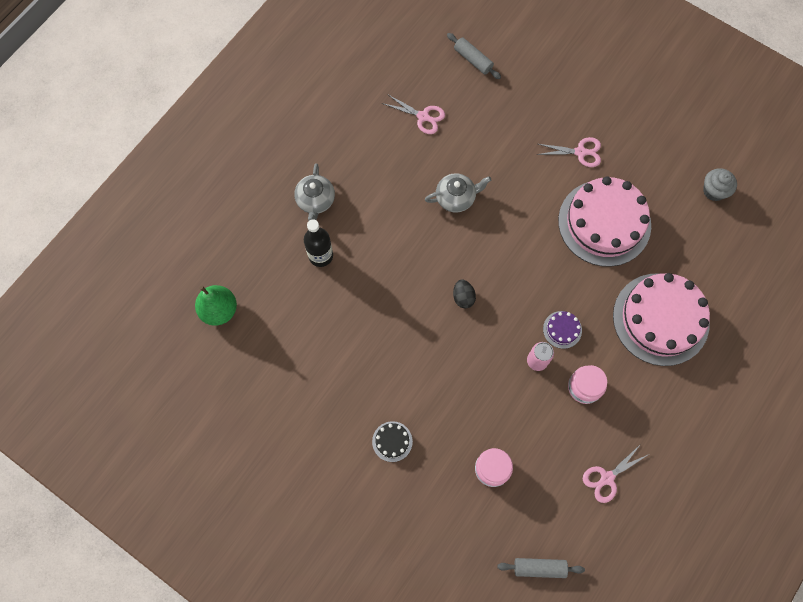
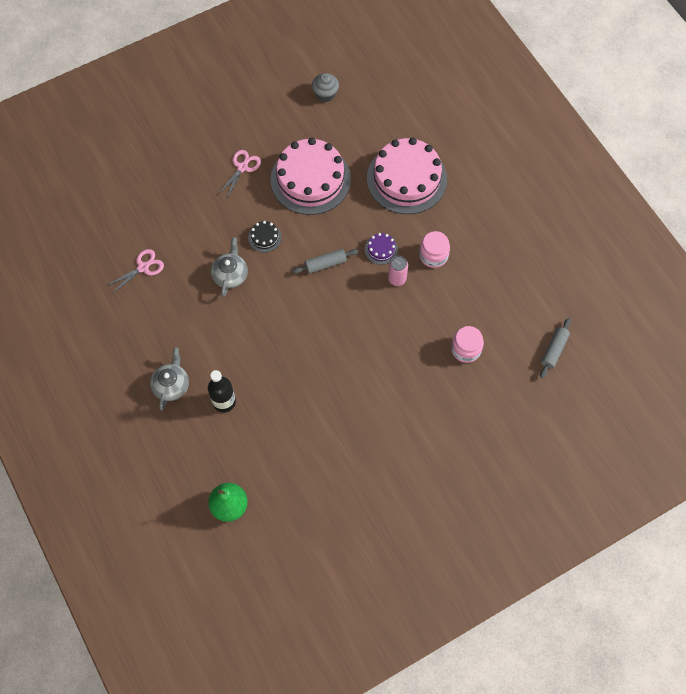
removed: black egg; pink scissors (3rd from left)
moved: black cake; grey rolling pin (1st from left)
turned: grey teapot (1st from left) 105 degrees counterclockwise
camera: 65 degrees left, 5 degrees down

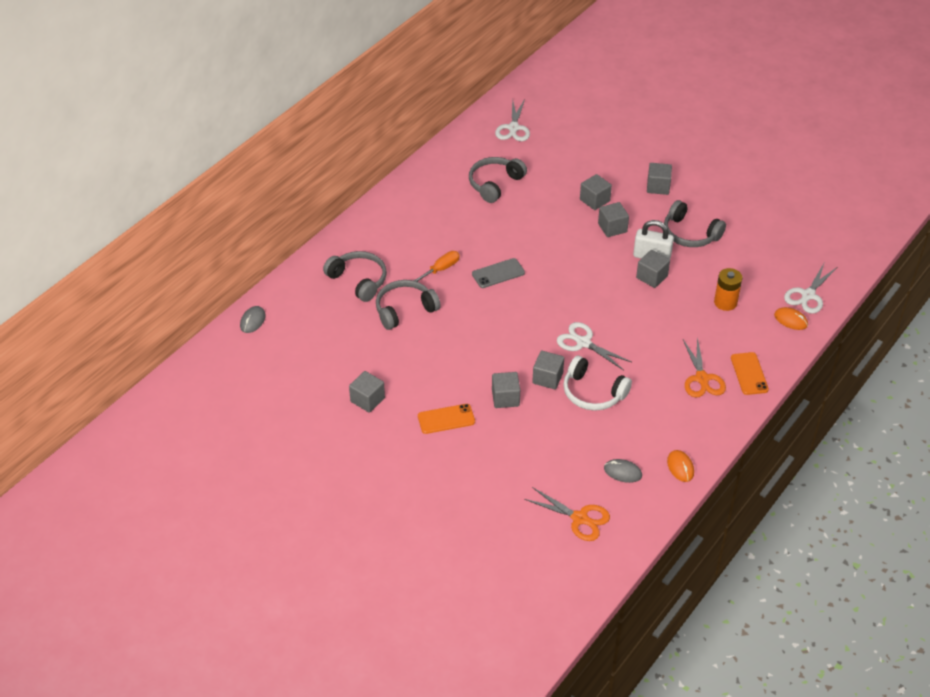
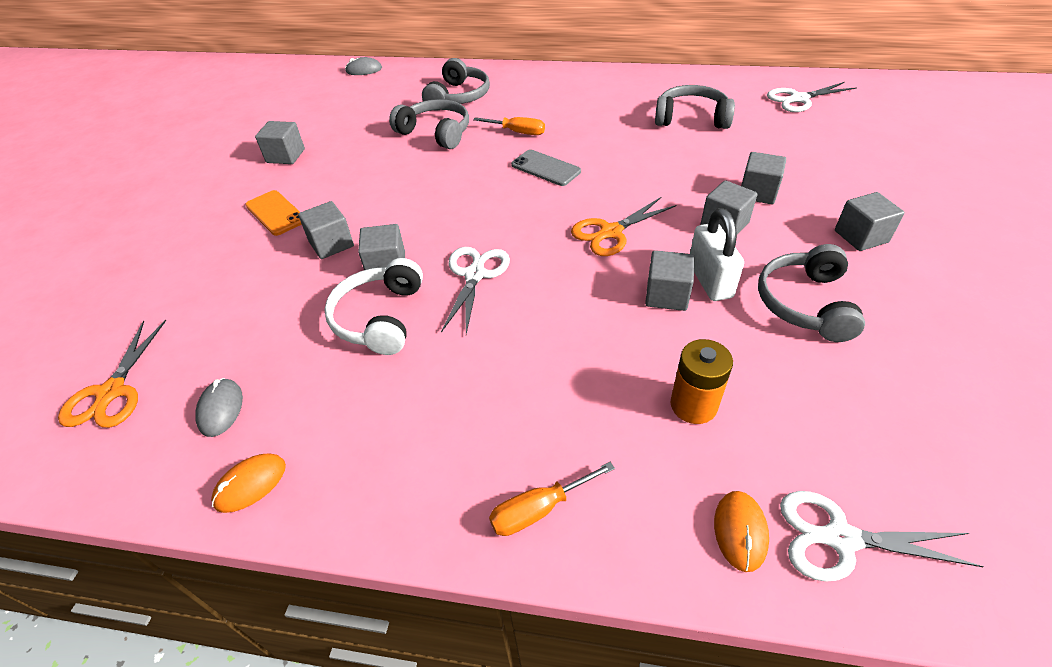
moved: orange scissors (2nd from left)
replaced: orange phone (2nd from left) to orange screwdriver (2nd from left)
camera: 65 degrees right, 0 degrees up

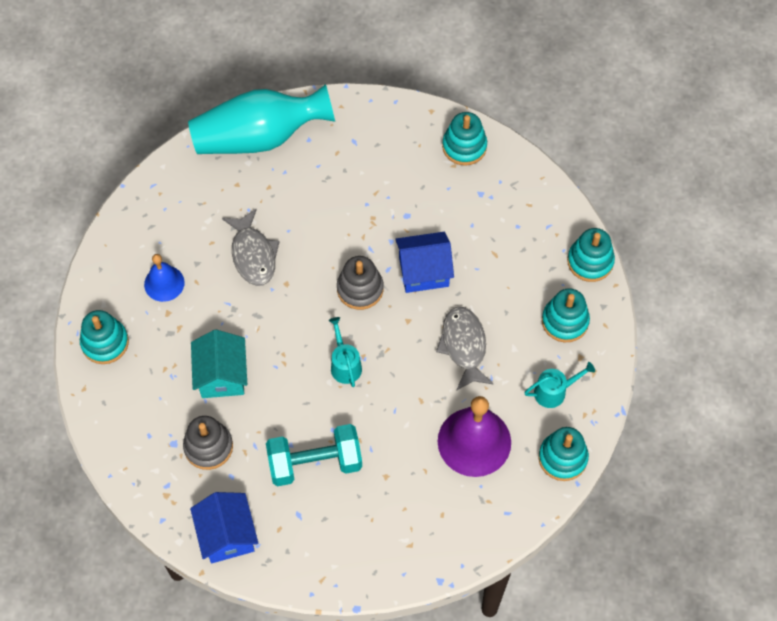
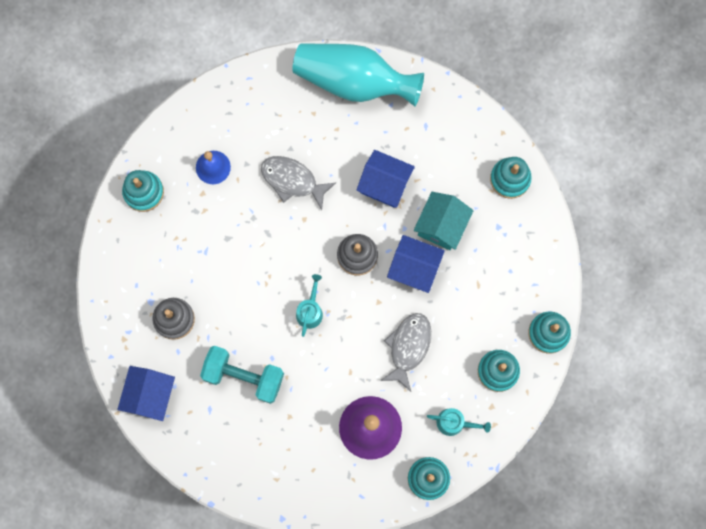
added: blue house (2nd from left)
moved: turquoise house
turned: grey fish (1st from left) 105 degrees clockwise
camera: 30 degrees right, 15 degrees up

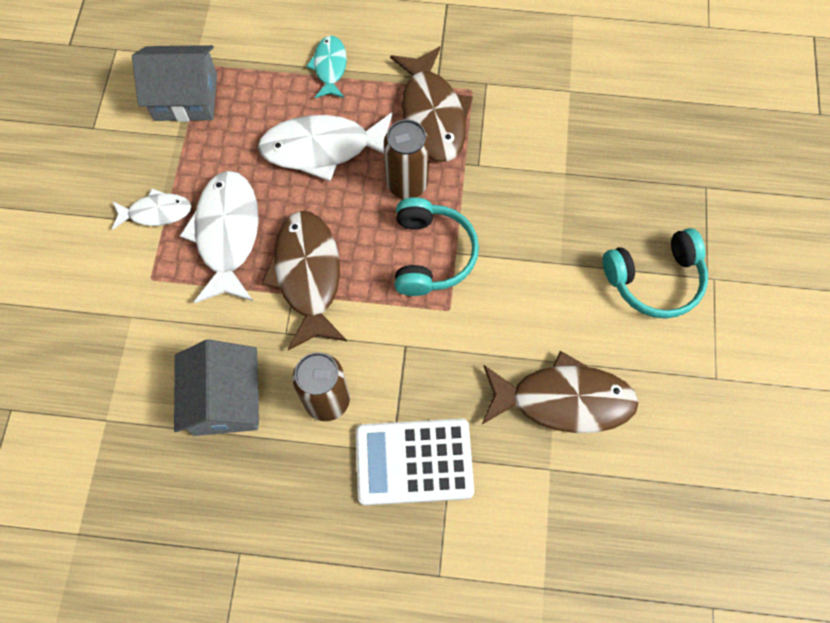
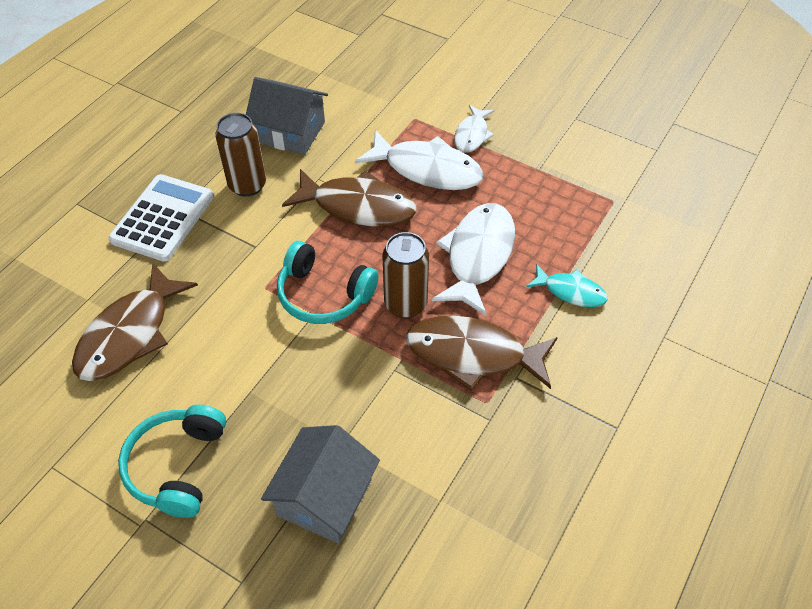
moved: grey house (1st from left in the first image) to grey house (2nd from left)
camera: 115 degrees right, 15 degrees down

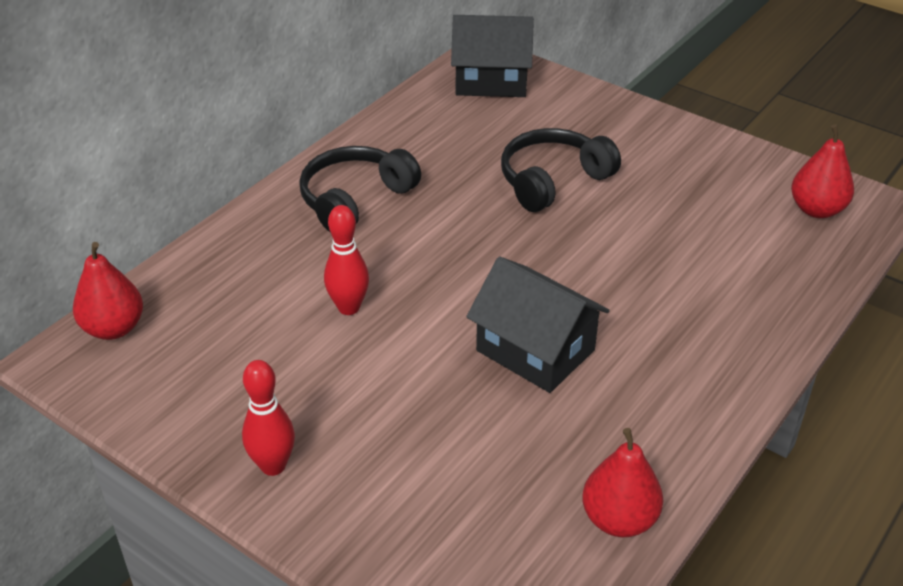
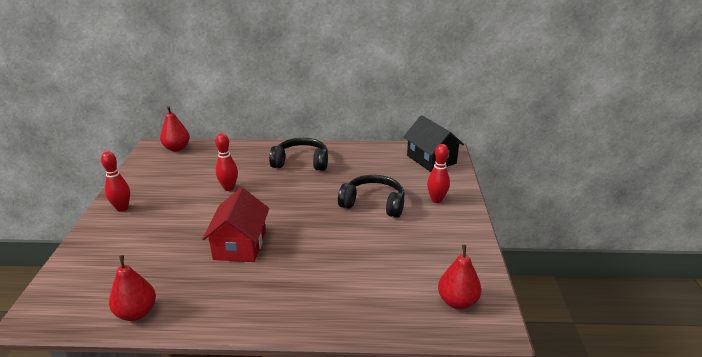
added: red bowling pin (3rd from left)
recoloured: black house (2nd from left) to red house
camera: 55 degrees right, 10 degrees down

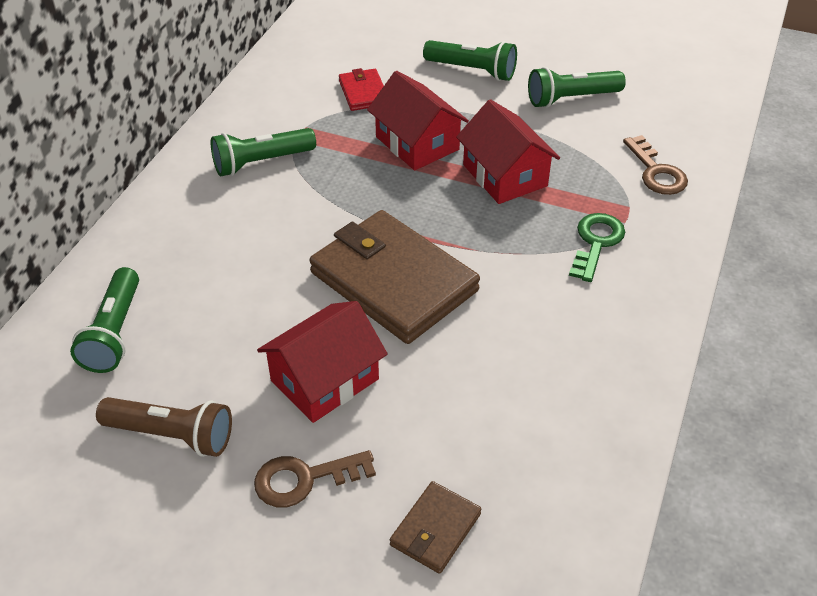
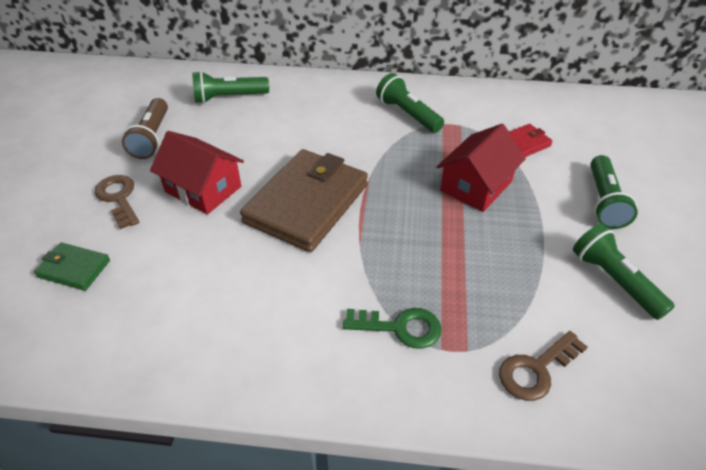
removed: red house (3rd from left)
recoloured: brown wallet (2nd from left) to green wallet
camera: 75 degrees right, 0 degrees up

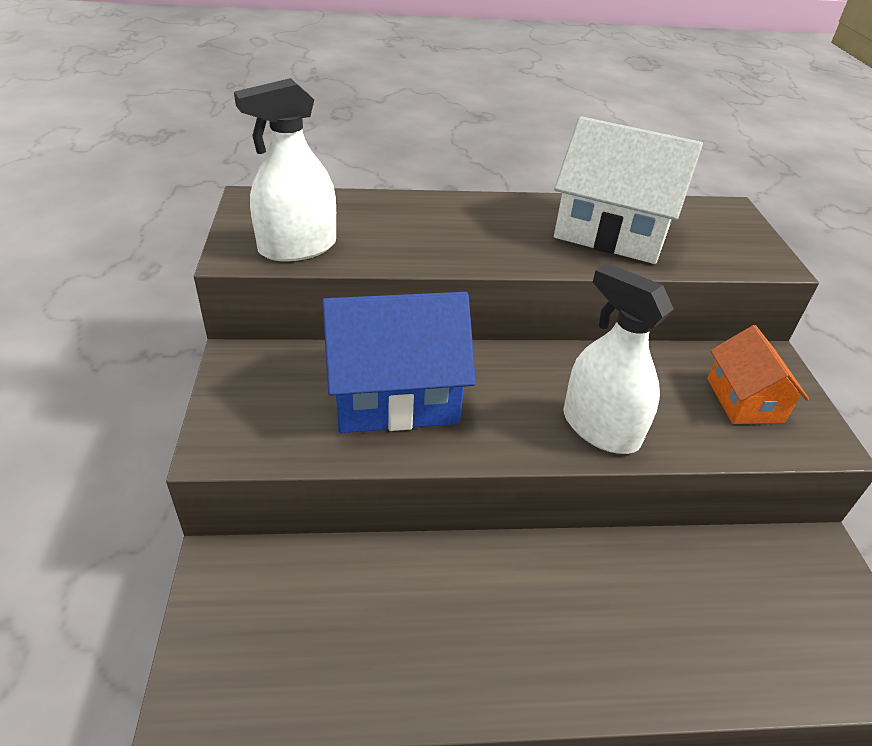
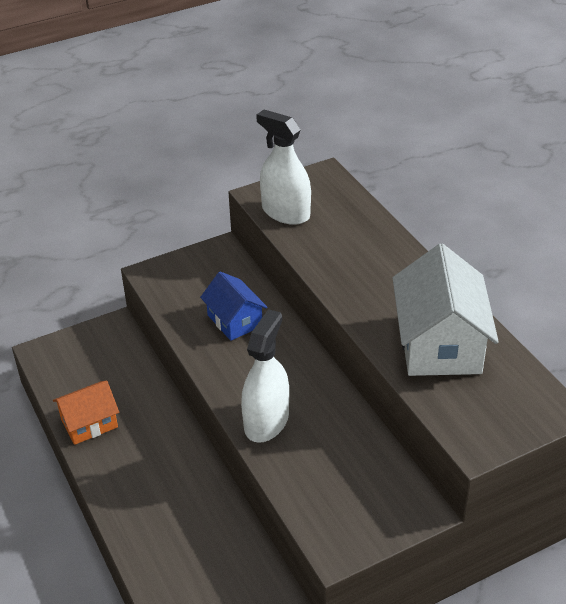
moved: orange house
resized: blue house x0.58
camera: 70 degrees right, 0 degrees up

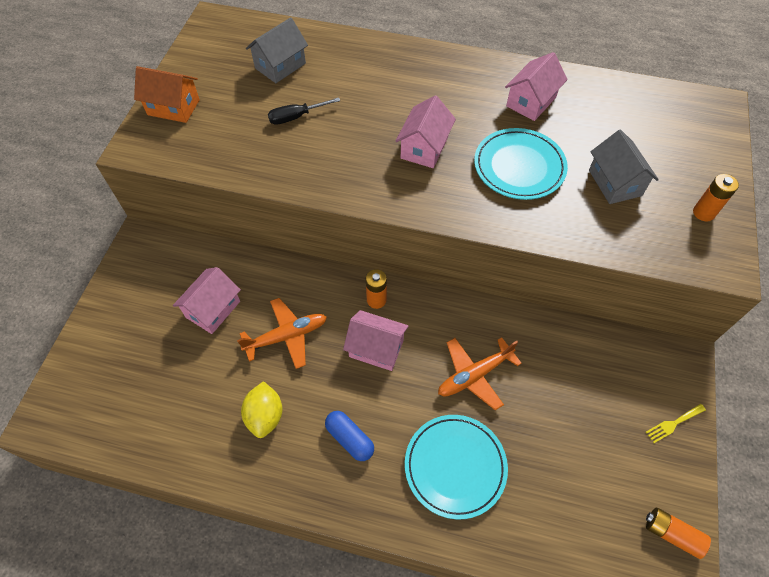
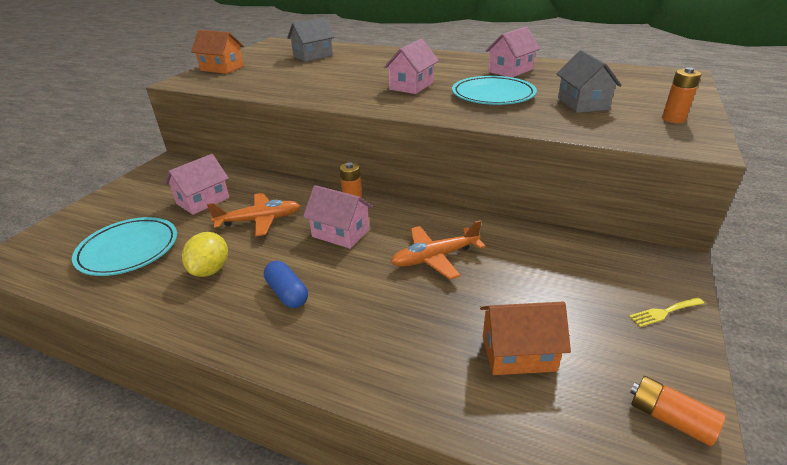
removed: black screwdriver
added: orange house (2nd from left)
moved: turquoise plate (1st from left)
camera: 10 degrees right, 25 degrees down

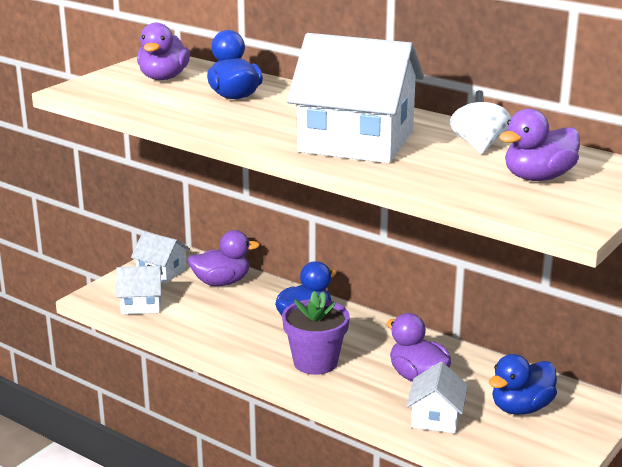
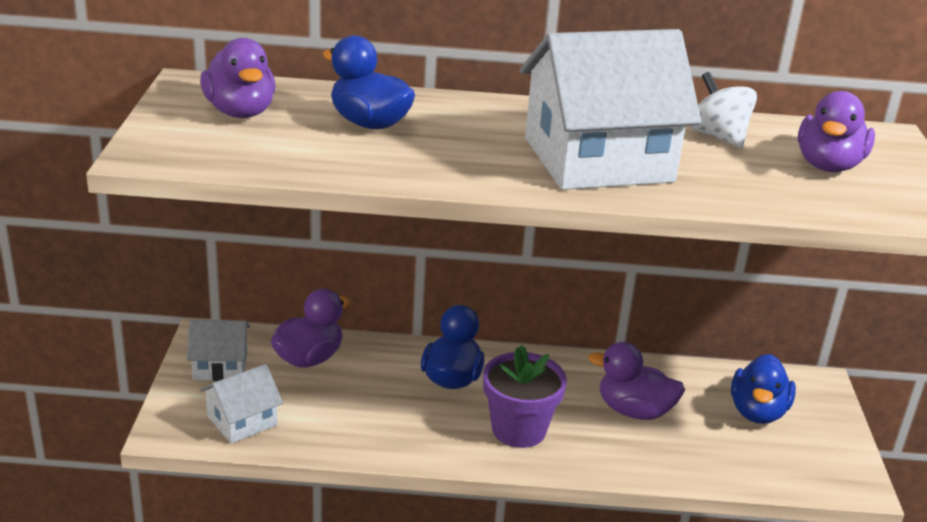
removed: white house (4th from left)
camera: 35 degrees left, 5 degrees up

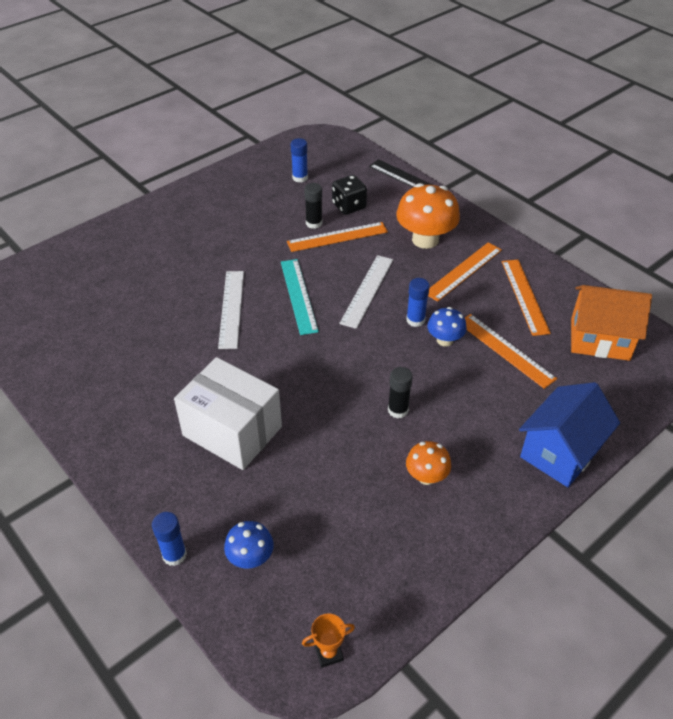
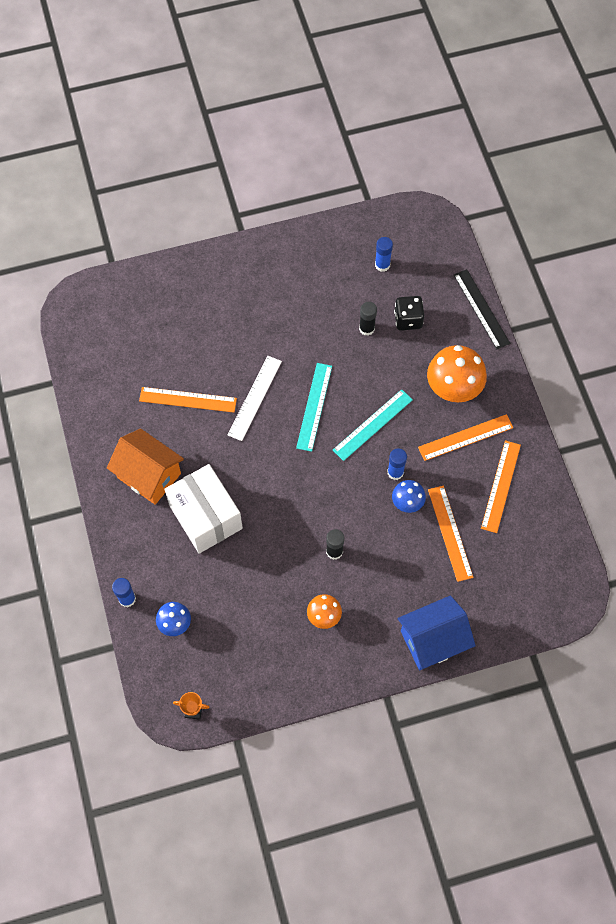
moved: orange ruler (1st from left); orange house
recoloured: white ruler (2nd from left) to turquoise ruler (2nd from left)
camera: 25 degrees right, 20 degrees up

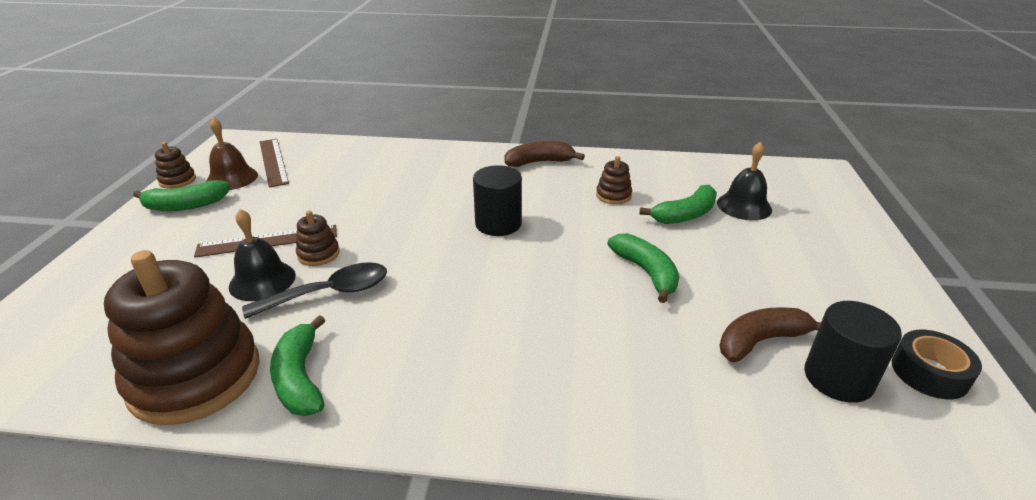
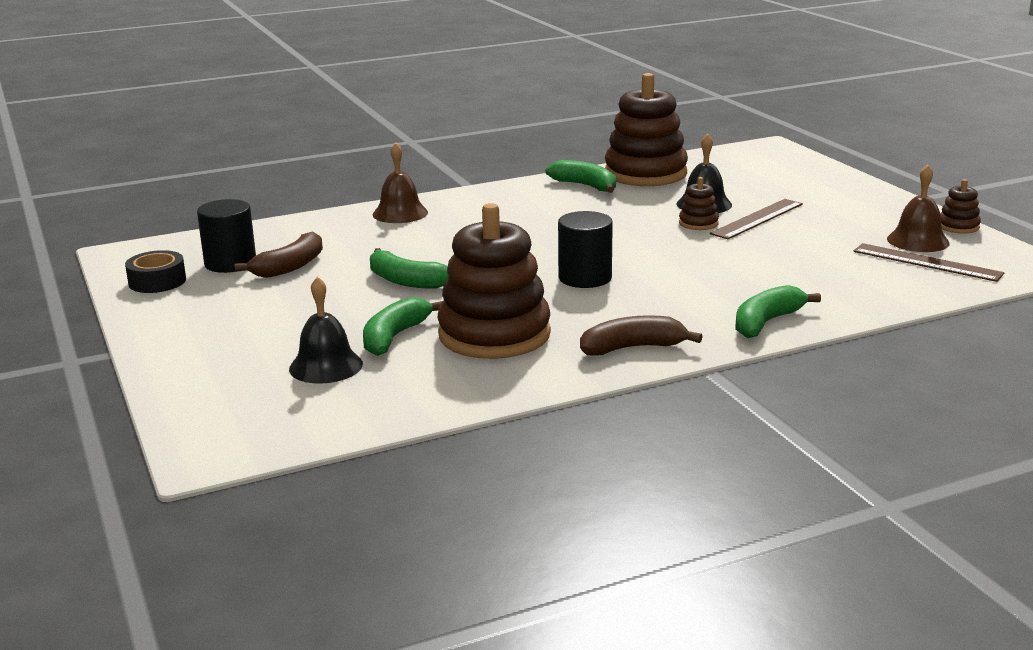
removed: black spoon
added: brown bell (1st from left)
moved: green banana (1st from left in the first image) to green banana (4th from left)
turned: brown banana (1st from left in the first image) 150 degrees counterclockwise
resized: brown stacking toy (4th from left in the first image) x2.33
camera: 150 degrees right, 10 degrees down

